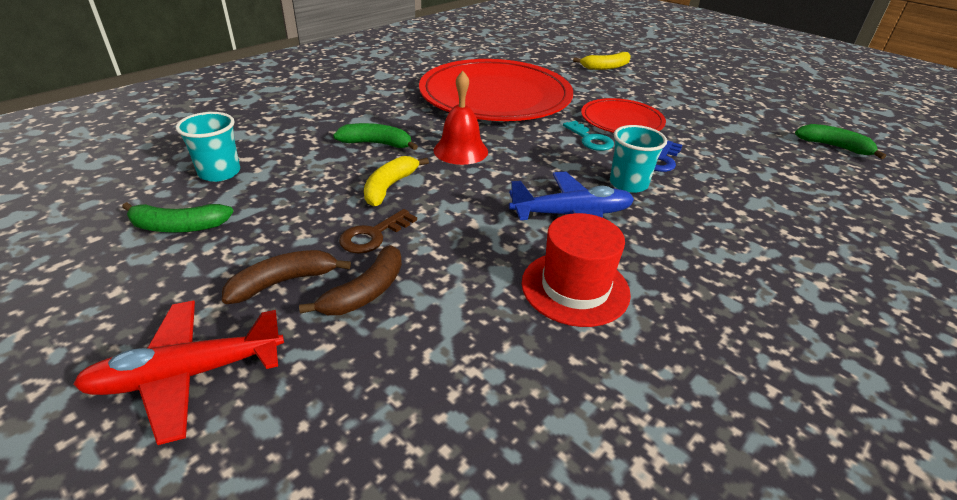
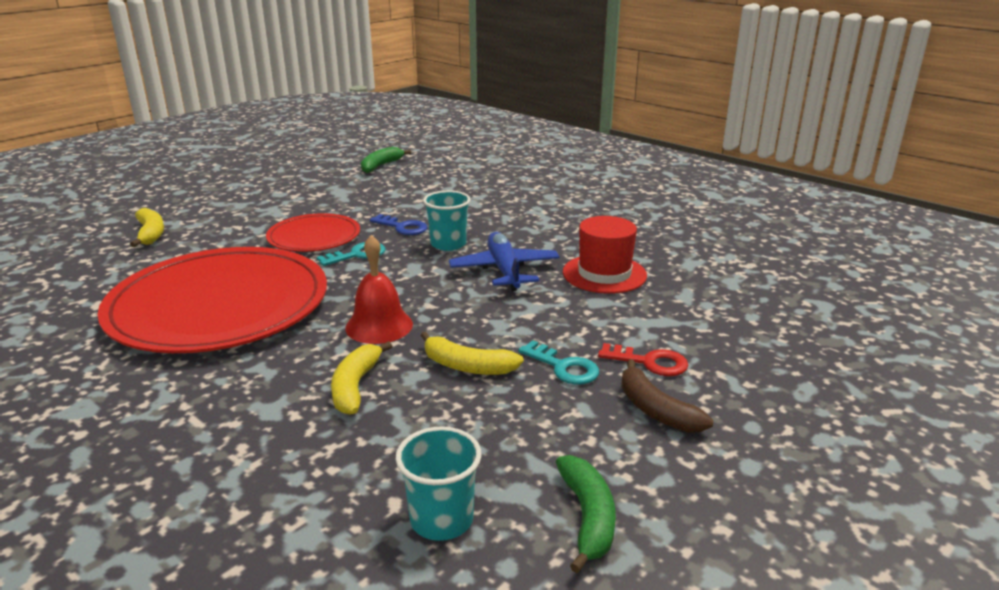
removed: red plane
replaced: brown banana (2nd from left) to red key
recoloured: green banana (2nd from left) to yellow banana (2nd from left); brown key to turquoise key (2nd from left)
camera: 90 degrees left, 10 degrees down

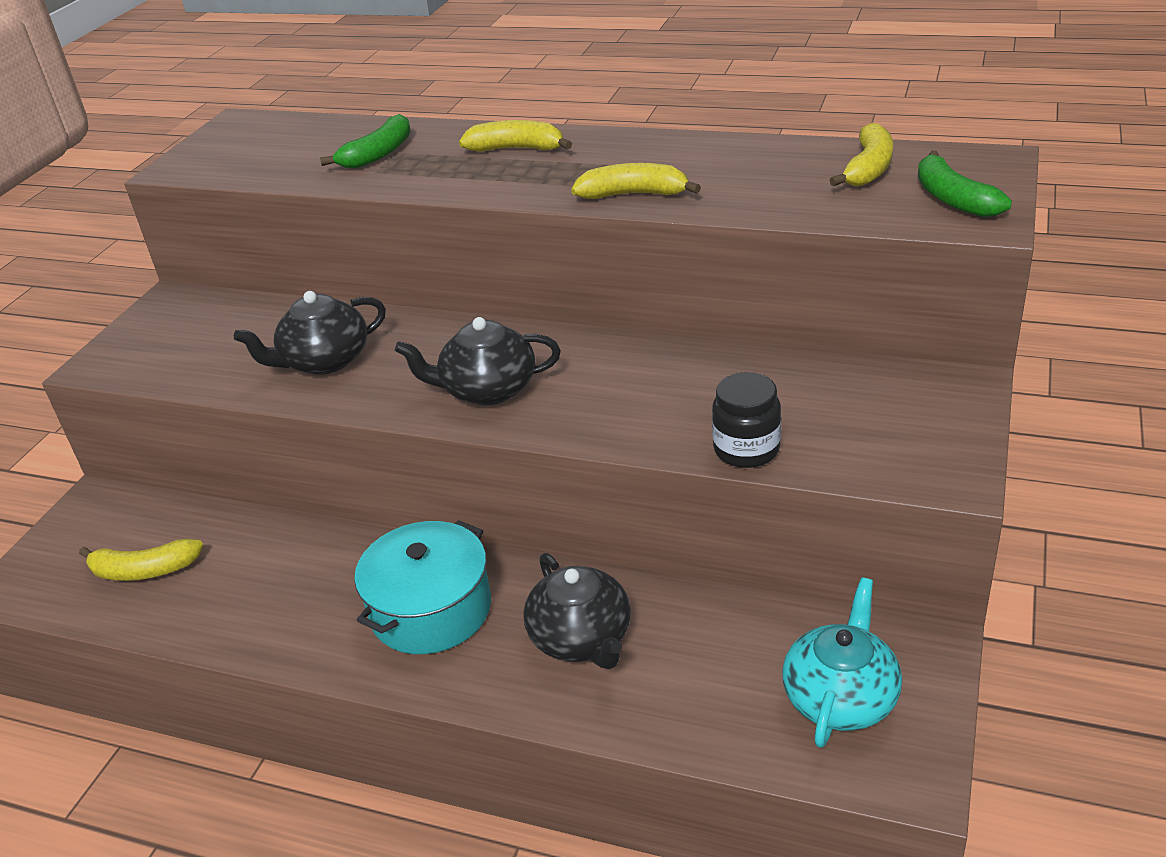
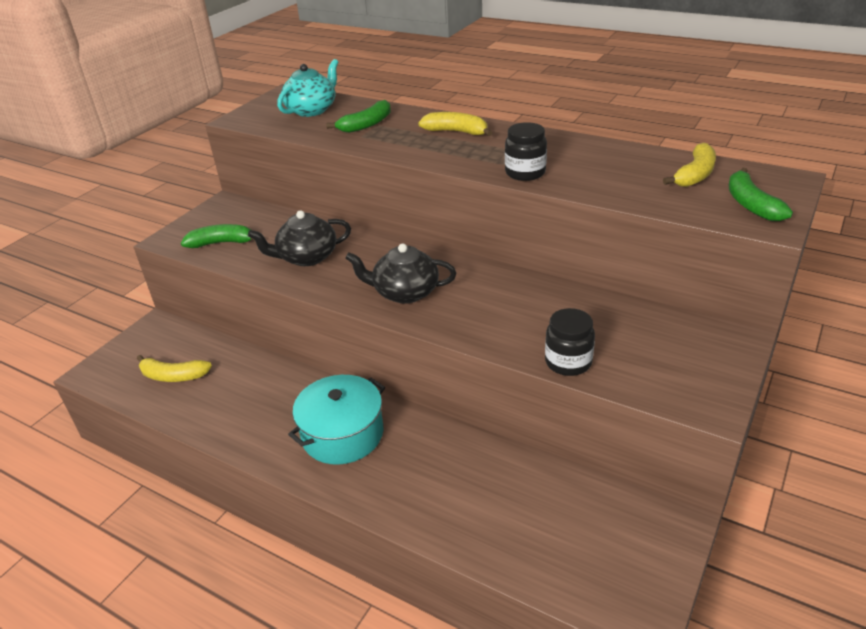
removed: black teapot (3rd from left)
added: green banana (1st from left)
moved: turquoise teapot
replaced: yellow banana (3rd from left) to black jar (1st from left)
camera: 10 degrees right, 0 degrees up

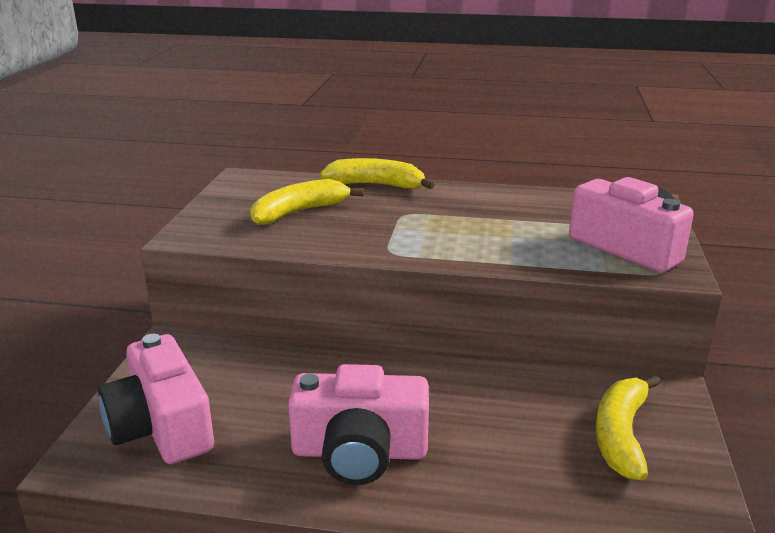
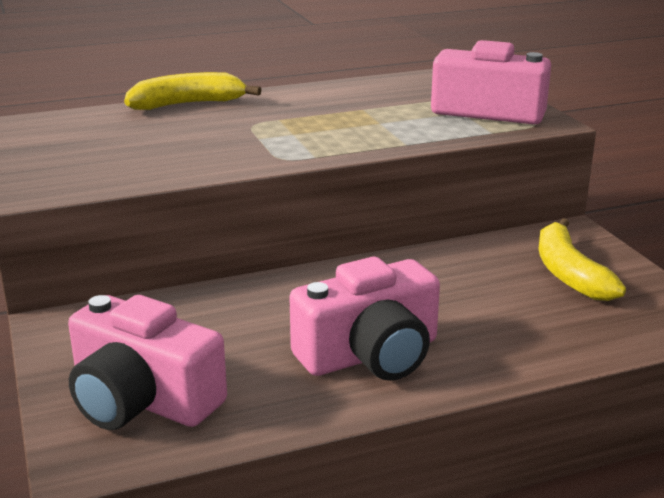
removed: yellow banana (1st from left)
camera: 30 degrees left, 0 degrees up

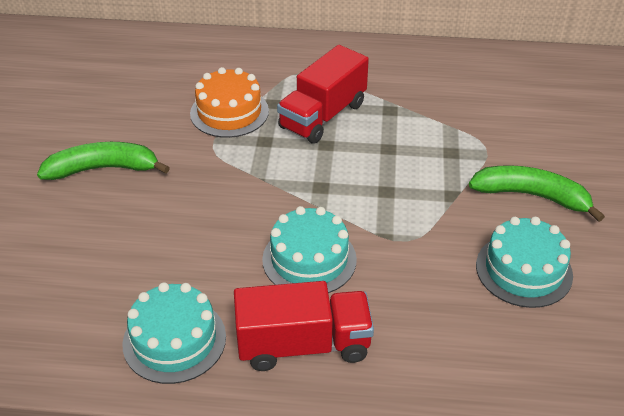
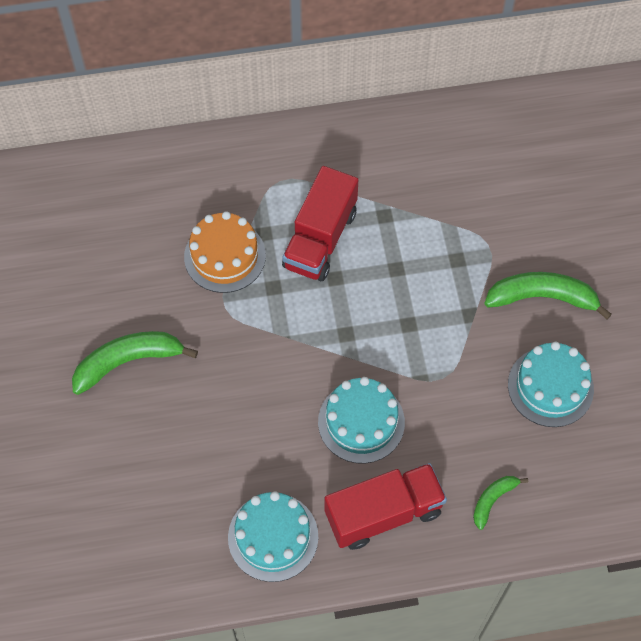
added: green banana (2nd from left)
camera: 15 degrees left, 20 degrees up

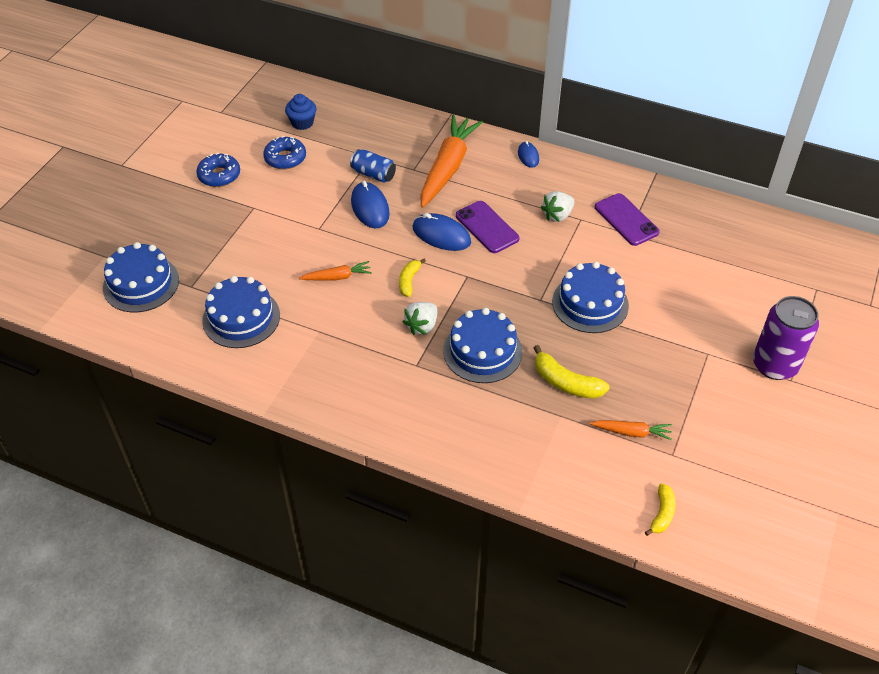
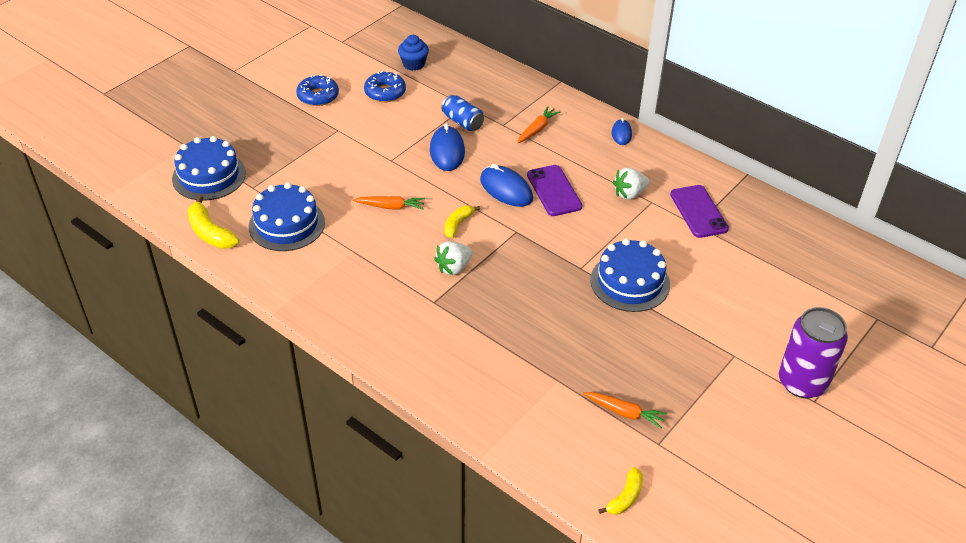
removed: blue cake (3rd from left)
moved: yellow banana (2nd from left in the first image) to yellow banana (1st from left)
resized: orange carrot (2nd from left) x0.47
camera: 15 degrees right, 5 degrees down

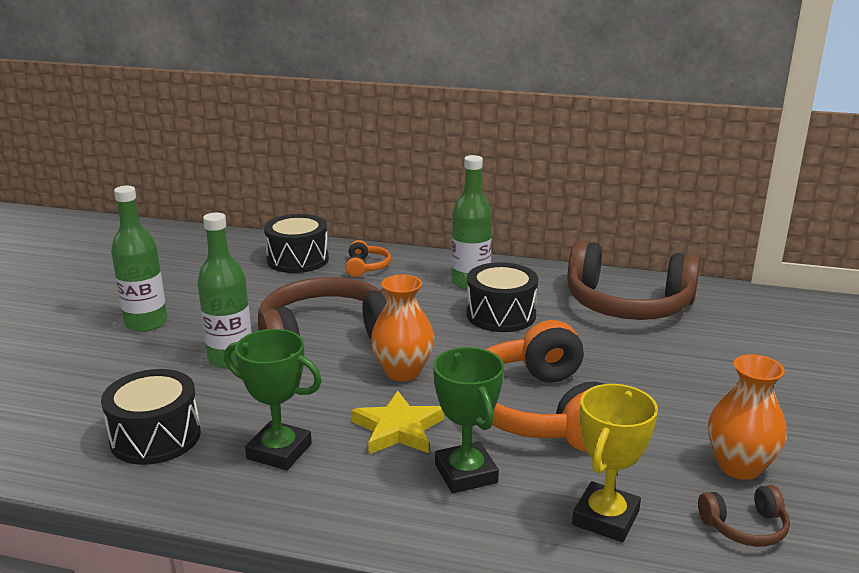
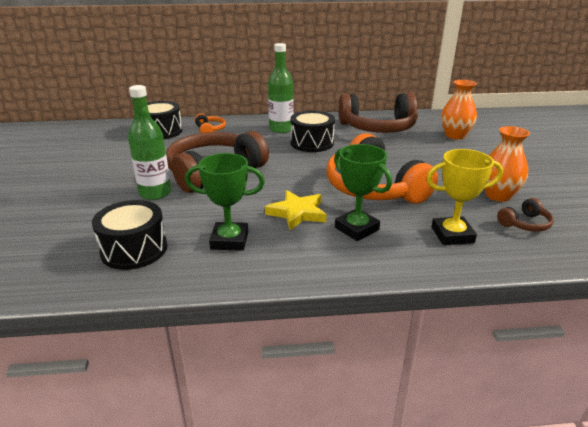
removed: green bottle (1st from left)
moved: orange vase (1st from left)
turned: yellow trophy 75 degrees clockwise
camera: 20 degrees left, 5 degrees up

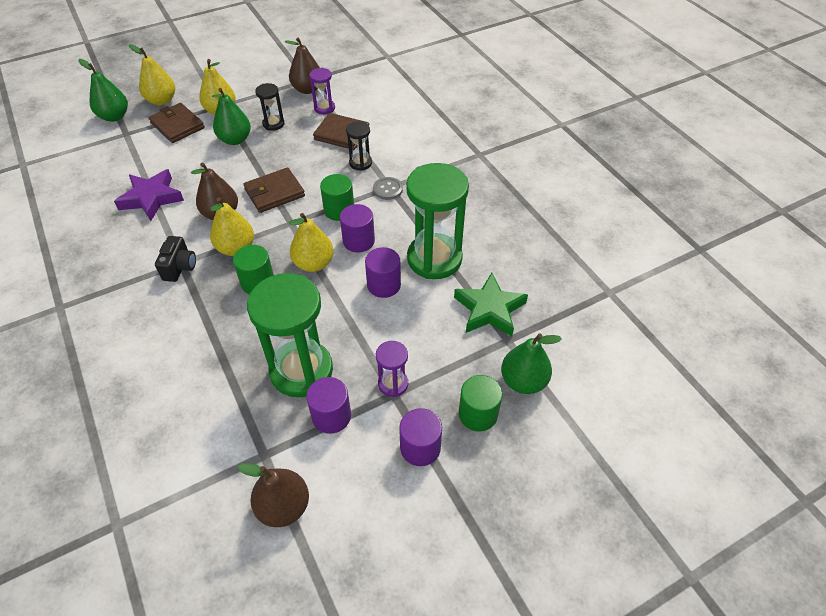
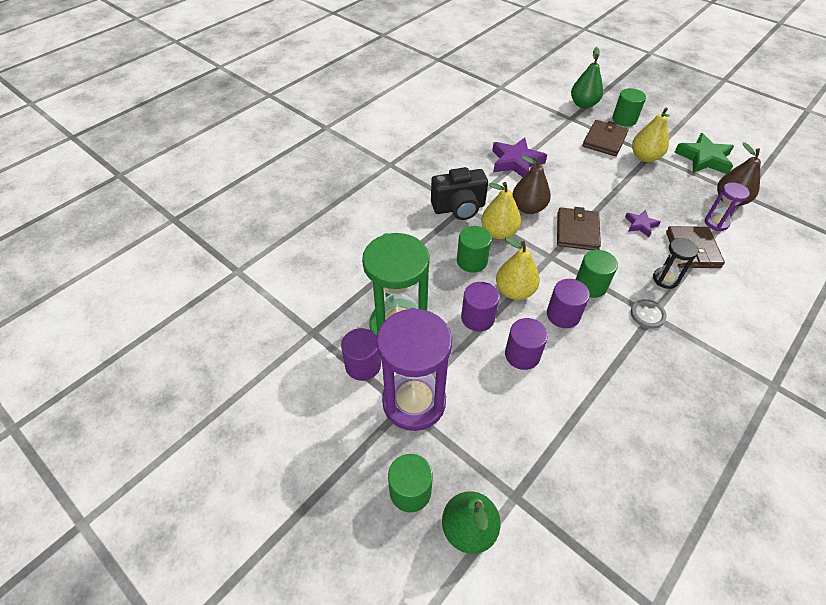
removed: green pear (2nd from left); brown pear (2nd from left); black hourglass (1st from left); green hourglass (2nd from left)
added: purple star (2nd from left)
moved: purple cylinder (4th from left in the first image) to purple cylinder (2nd from left); green star
replaced: yellow pear (1st from left) to green cylinder (4th from left)
turned: brown wallet (2nd from left in the first image) 60 degrees clockwise
resized: black camera x1.54; purple hourglass (2nd from left in the first image) x2.10
camera: 70 degrees right, 0 degrees up

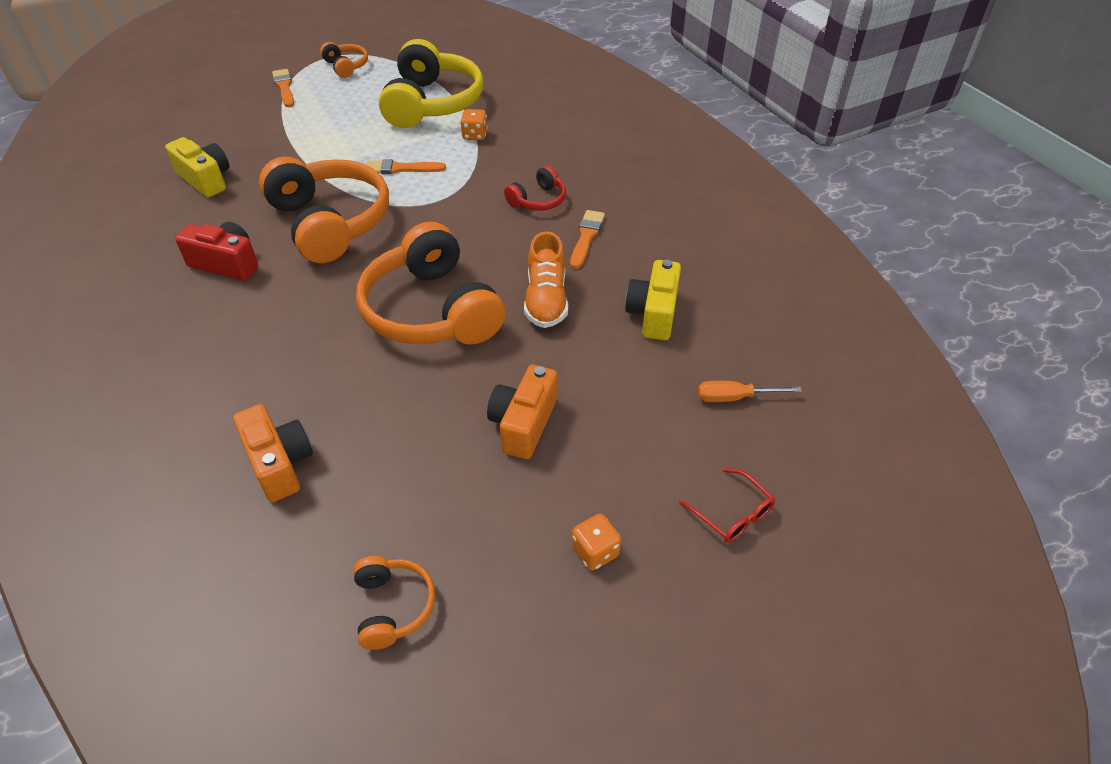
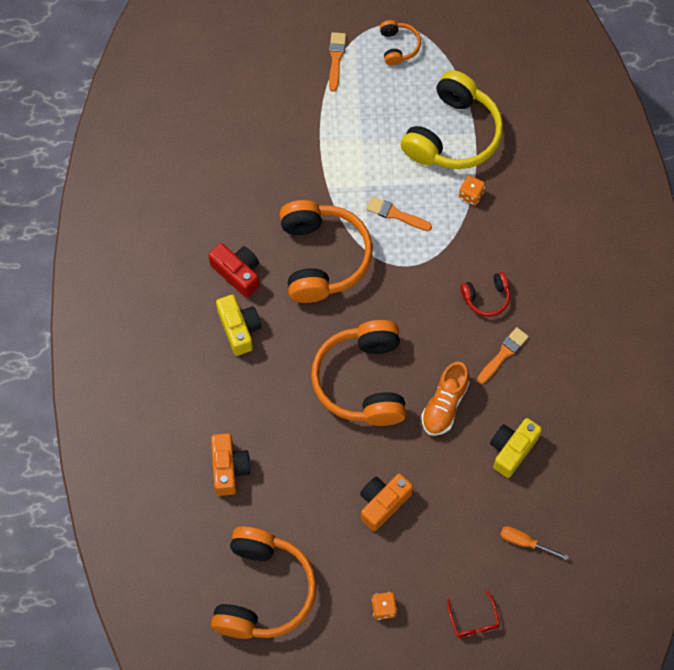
moved: yellow camera (1st from left)
resized: orange headphones (3rd from left in the first image) x2.14
camera: 25 degrees right, 20 degrees up

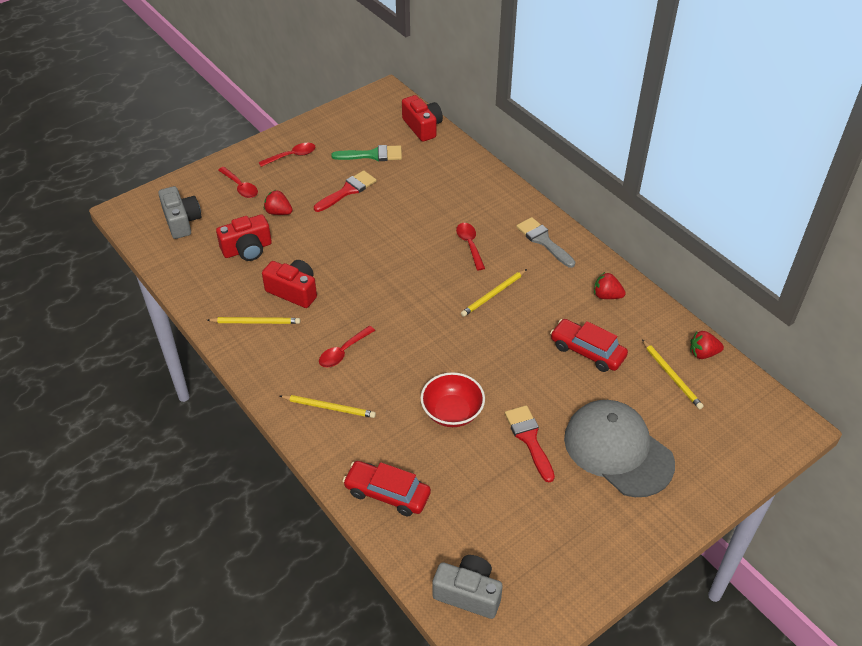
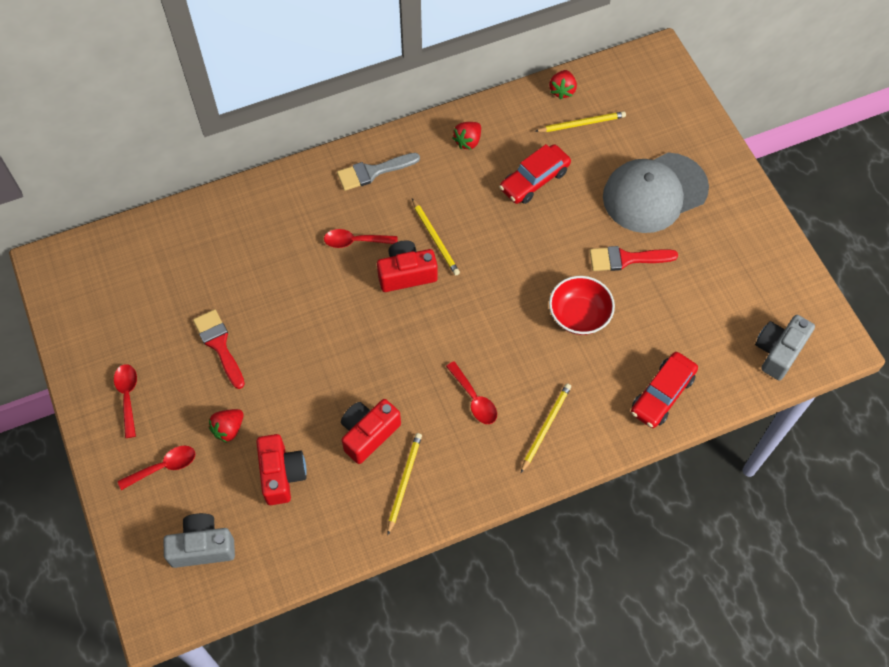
removed: green brush
moved: red camera (3rd from left)
camera: 75 degrees left, 15 degrees up

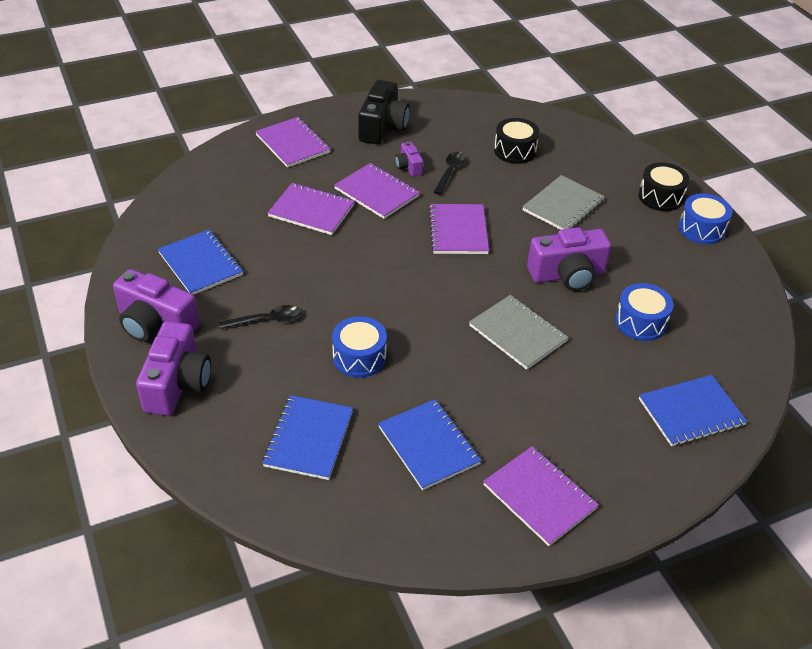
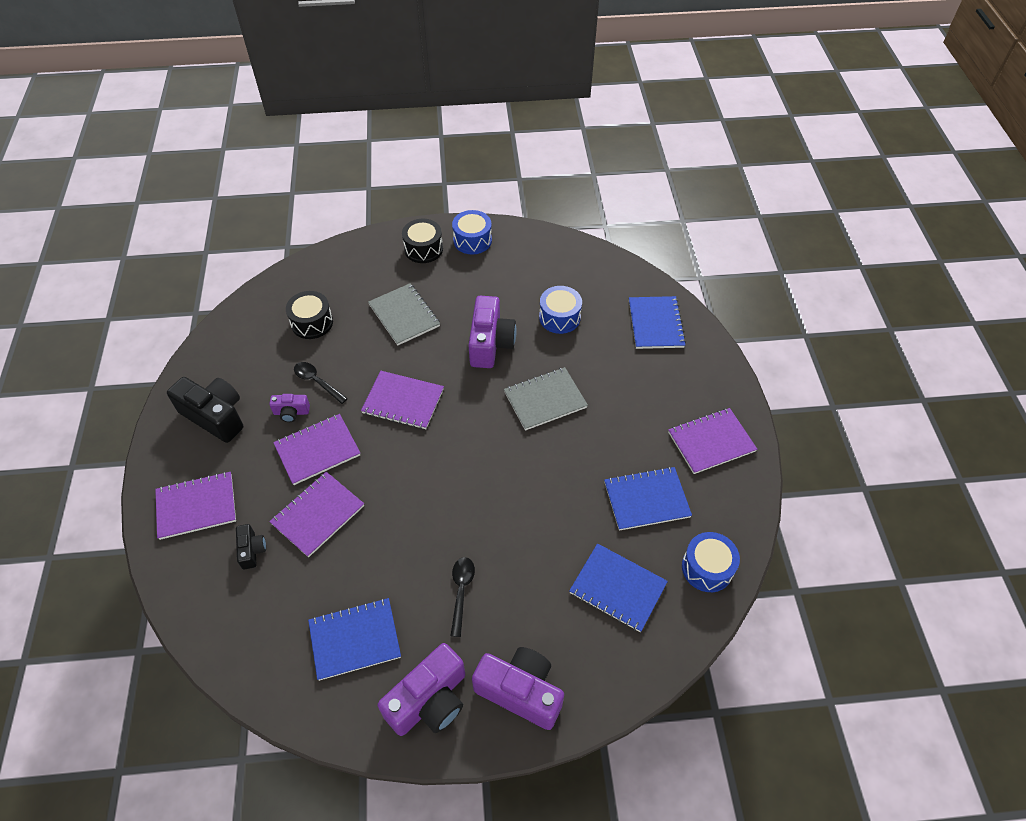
added: black camera (2nd from left)
moved: blue drum (1st from left in the first image) to blue drum (3rd from left)
camera: 70 degrees left, 10 degrees up

